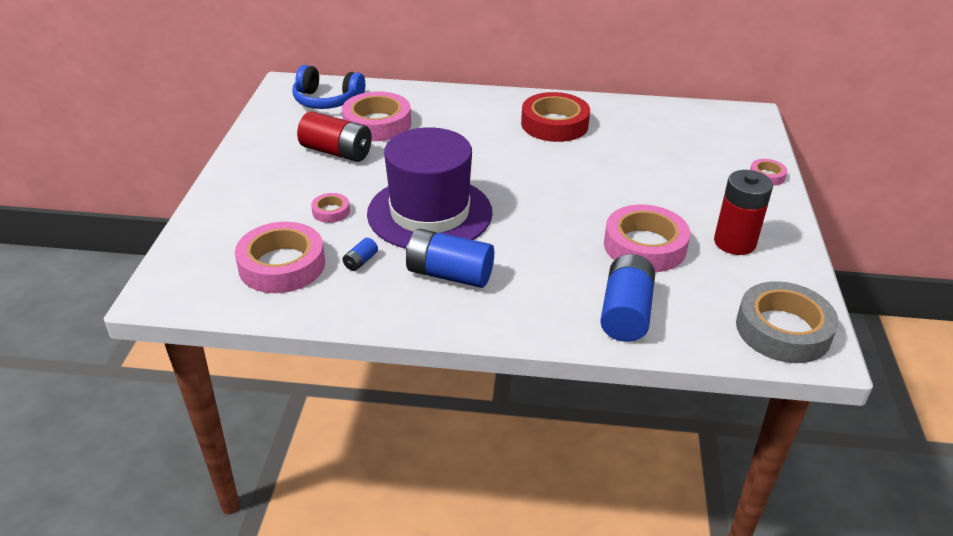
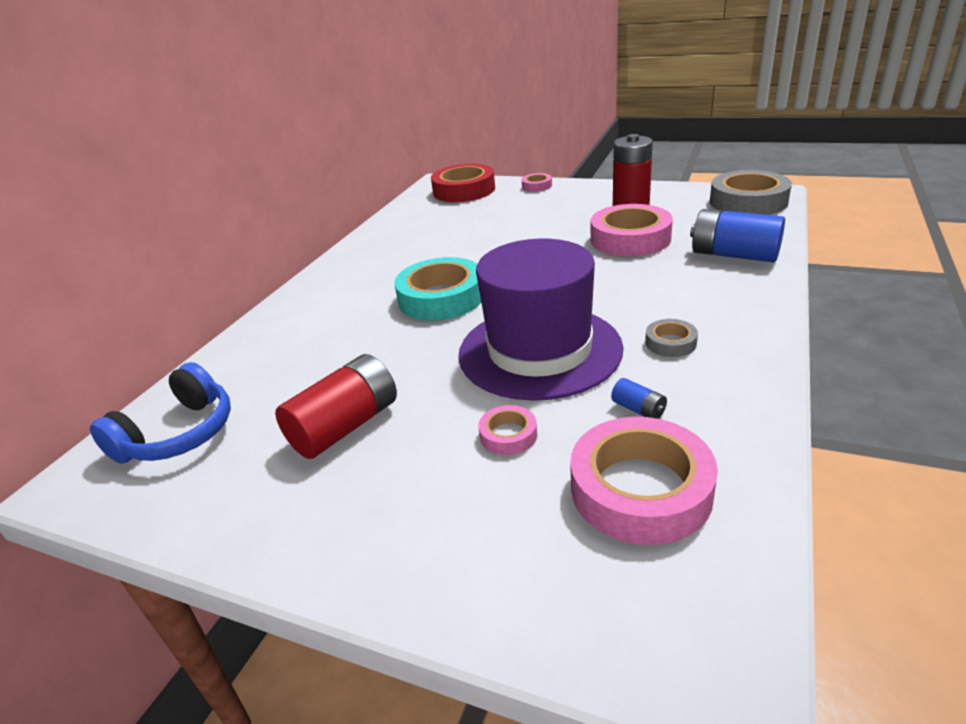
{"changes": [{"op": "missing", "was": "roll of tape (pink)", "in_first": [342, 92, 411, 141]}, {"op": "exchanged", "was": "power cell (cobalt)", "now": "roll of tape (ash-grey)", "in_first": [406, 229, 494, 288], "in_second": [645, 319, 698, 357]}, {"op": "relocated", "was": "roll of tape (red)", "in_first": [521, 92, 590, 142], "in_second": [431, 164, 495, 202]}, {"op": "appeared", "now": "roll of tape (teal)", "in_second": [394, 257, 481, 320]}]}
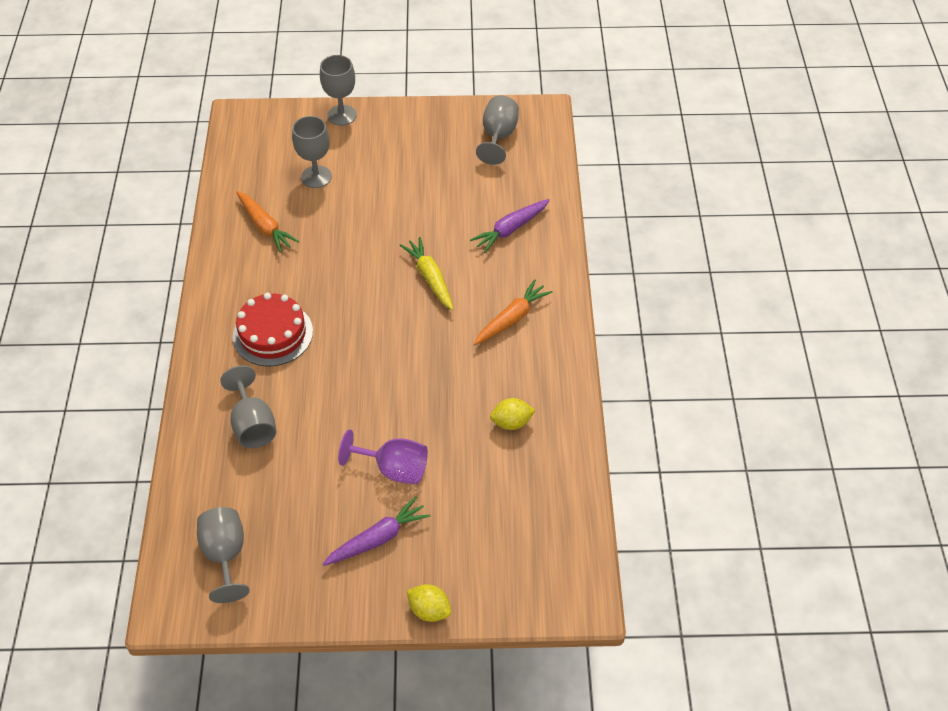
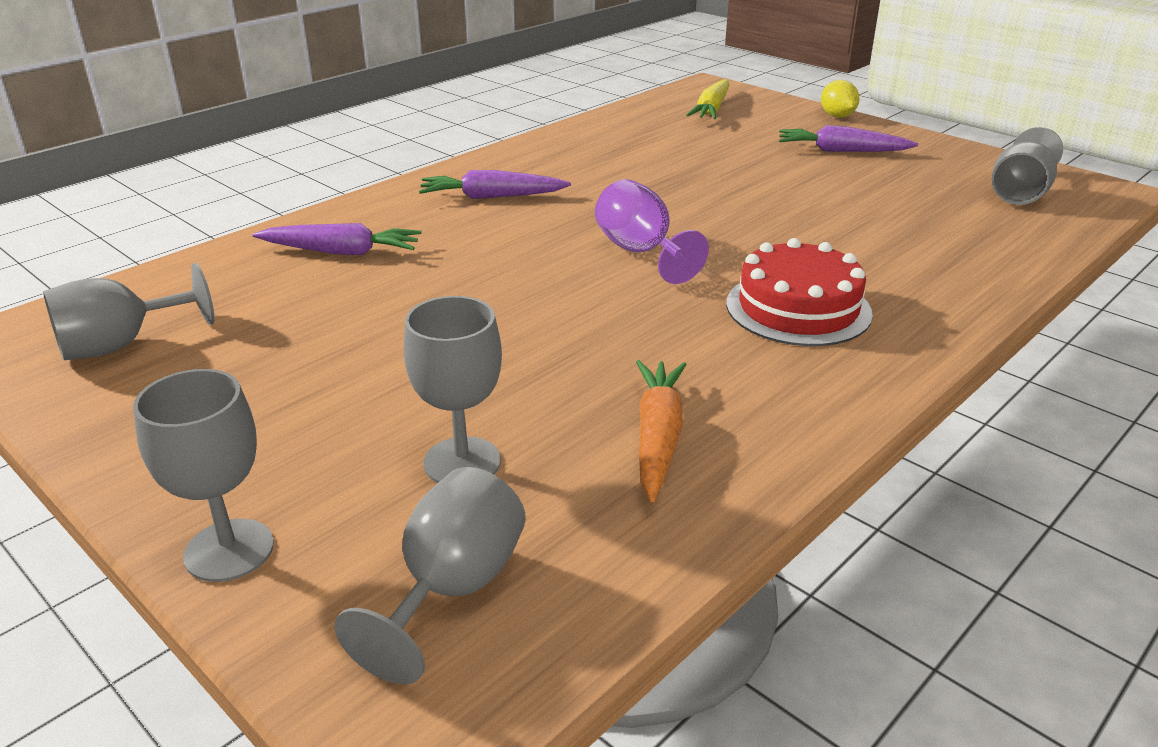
{"changes": [{"op": "relocated", "was": "goblet (ash-grey)", "in_first": [220, 365, 277, 449], "in_second": [334, 467, 526, 684]}, {"op": "relocated", "was": "goblet (violet)", "in_first": [338, 429, 428, 484], "in_second": [595, 179, 709, 284]}, {"op": "relocated", "was": "carrot (golden)", "in_first": [399, 237, 454, 310], "in_second": [686, 79, 729, 119]}, {"op": "colour", "was": "carrot (orange-coloured)", "now": "carrot (violet)", "in_first": [474, 279, 552, 345], "in_second": [419, 170, 571, 199]}, {"op": "missing", "was": "citrus fruit (golden)", "in_first": [490, 398, 536, 430]}]}
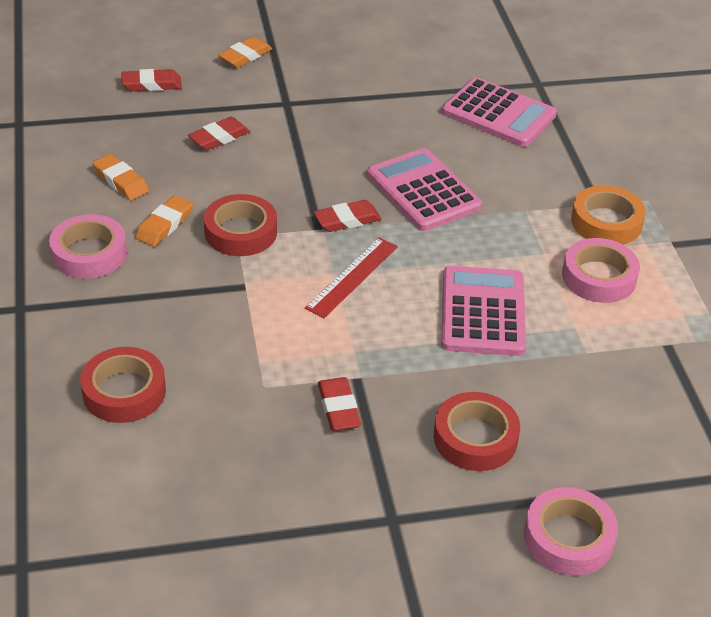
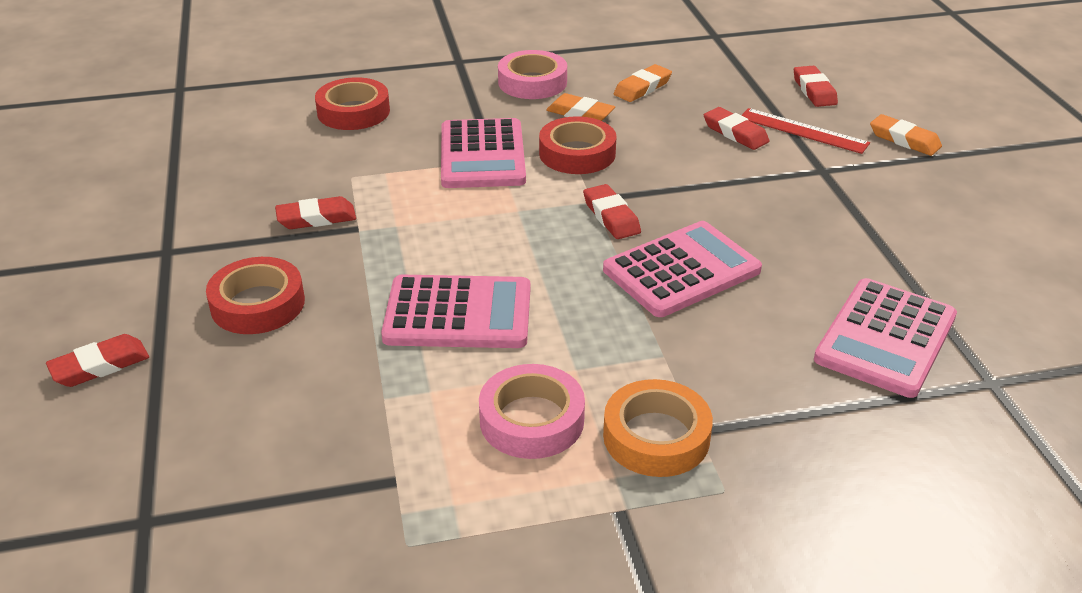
{"changes": [{"op": "relocated", "was": "ruler (red)", "in_first": [305, 238, 398, 318], "in_second": [741, 108, 870, 154]}, {"op": "exchanged", "was": "roll of tape (pink)", "now": "gum eraser (red)", "in_first": [524, 487, 618, 576], "in_second": [46, 334, 149, 387]}, {"op": "appeared", "now": "pocket calculator (pink)", "in_second": [441, 118, 526, 188]}]}
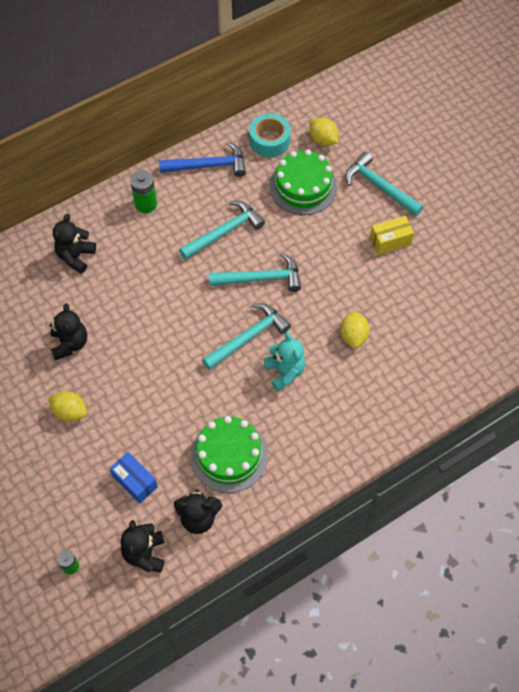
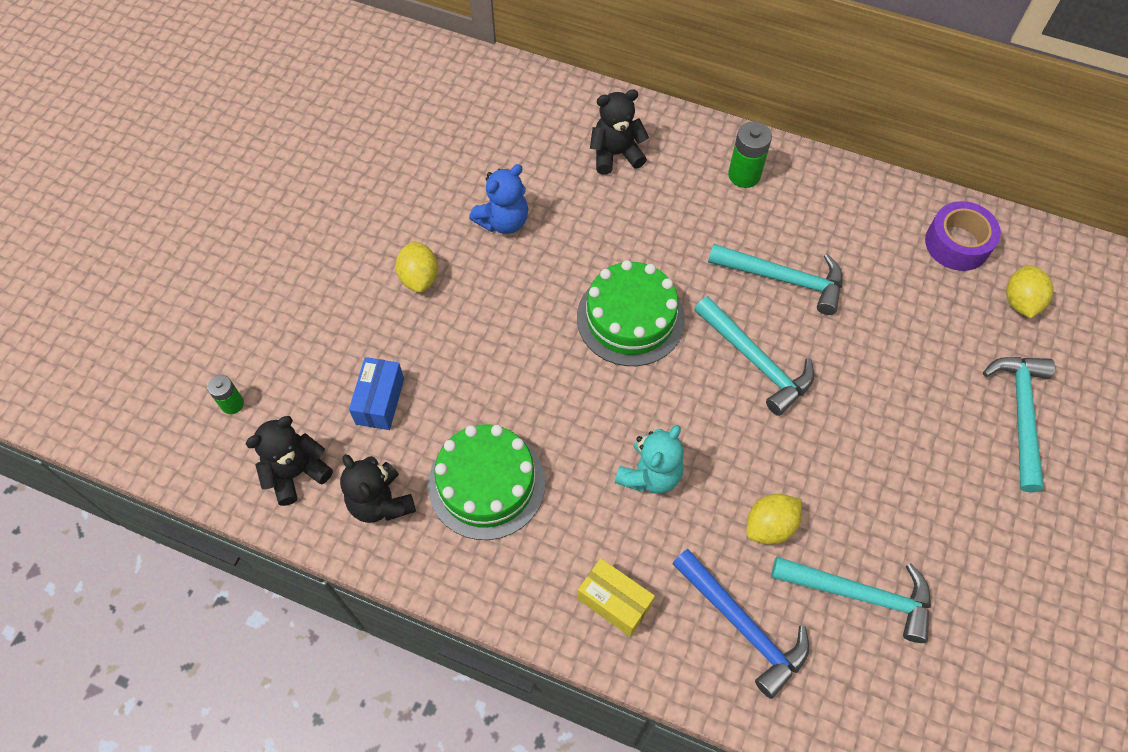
{"changes": [{"op": "colour", "was": "teddy (jet-black)", "now": "teddy (cobalt)", "in_first": [49, 303, 87, 360], "in_second": [469, 164, 528, 234]}, {"op": "relocated", "was": "carpenter's hammer (cobalt)", "in_first": [159, 141, 246, 177], "in_second": [672, 549, 809, 699]}, {"op": "relocated", "was": "carpenter's hammer (teal)", "in_first": [202, 303, 291, 370], "in_second": [771, 556, 931, 643]}, {"op": "colour", "was": "roll of tape (teal)", "now": "roll of tape (violet)", "in_first": [249, 113, 291, 157], "in_second": [925, 201, 1001, 271]}, {"op": "relocated", "was": "cake (emerald)", "in_first": [270, 149, 337, 215], "in_second": [577, 260, 685, 366]}, {"op": "relocated", "was": "parcel (golden)", "in_first": [370, 216, 414, 255], "in_second": [578, 558, 655, 637]}]}
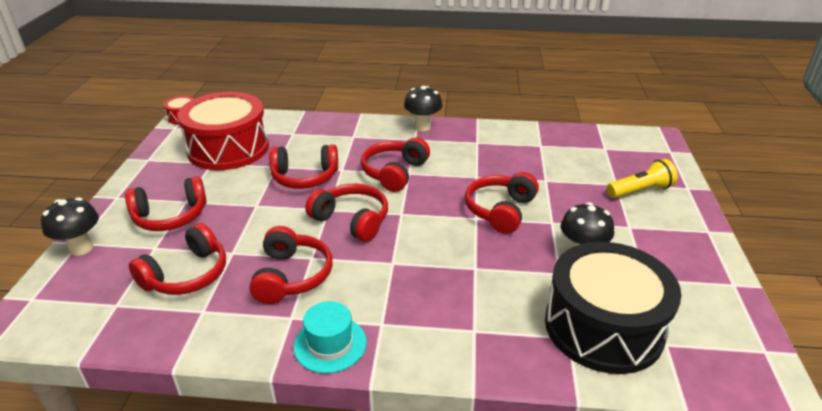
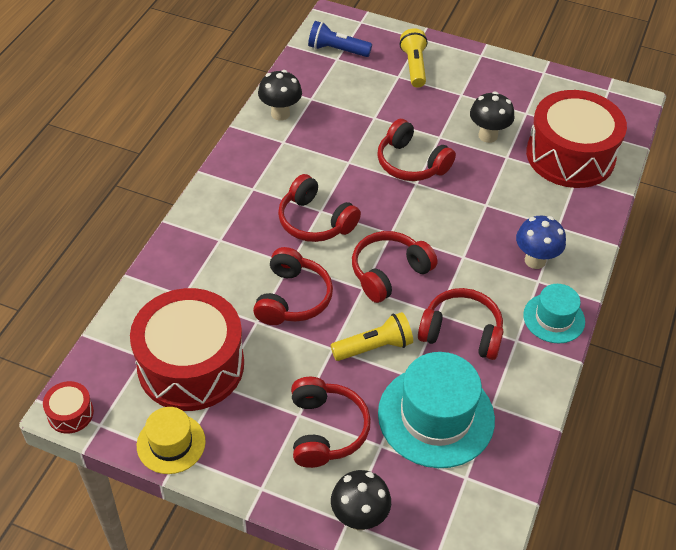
{"changes": [{"op": "exchanged", "was": "over-ear headphones (red)", "now": "tall hat (teal)", "in_first": [129, 223, 226, 295], "in_second": [378, 352, 495, 468]}, {"op": "relocated", "was": "toadstool (jet-black)", "in_first": [404, 86, 442, 131], "in_second": [258, 70, 302, 121]}, {"op": "colour", "was": "drum (jet-black)", "now": "drum (red)", "in_first": [545, 242, 681, 374], "in_second": [526, 90, 627, 188]}, {"op": "appeared", "now": "tall hat (golden)", "in_second": [137, 407, 206, 474]}, {"op": "appeared", "now": "torch (cobalt)", "in_second": [308, 21, 372, 57]}, {"op": "appeared", "now": "torch (golden)", "in_second": [331, 312, 413, 361]}, {"op": "appeared", "now": "toadstool (cobalt)", "in_second": [516, 216, 566, 269]}]}
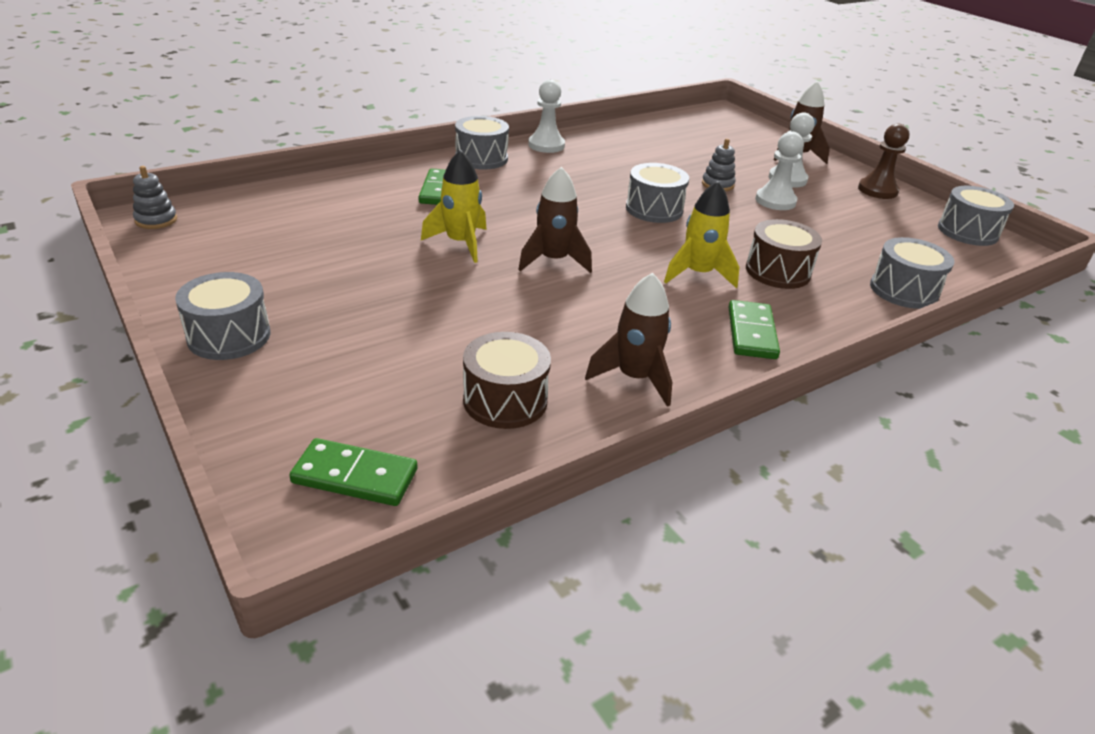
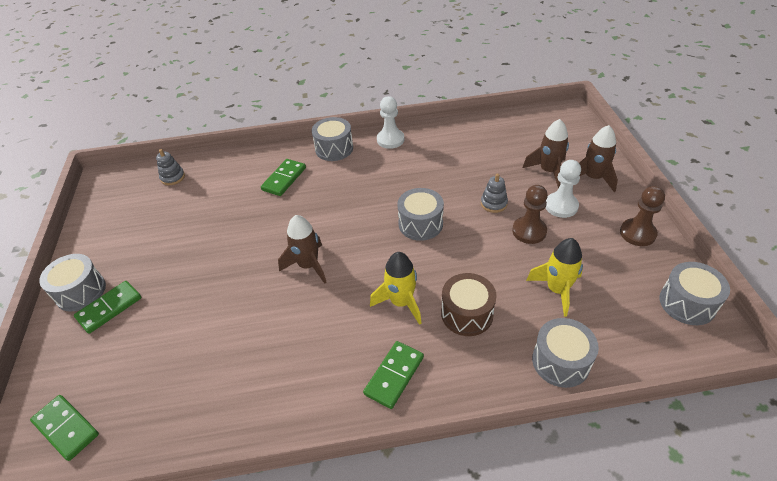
{"changes": [{"op": "relocated", "was": "ring stacker (ash-grey)", "in_first": [133, 166, 177, 229], "in_second": [156, 149, 185, 185]}, {"op": "relocated", "was": "toy rocket (golden)", "in_first": [421, 150, 487, 263], "in_second": [526, 238, 583, 317]}, {"op": "missing", "was": "drum (dark brown)", "in_first": [463, 332, 551, 429]}, {"op": "relocated", "was": "toy rocket (dark brown)", "in_first": [585, 273, 672, 407], "in_second": [523, 119, 569, 188]}, {"op": "colour", "was": "pawn (white)", "now": "pawn (dark brown)", "in_first": [755, 131, 803, 210], "in_second": [512, 185, 548, 244]}, {"op": "appeared", "now": "domino piece (emerald)", "in_second": [74, 281, 142, 334]}]}
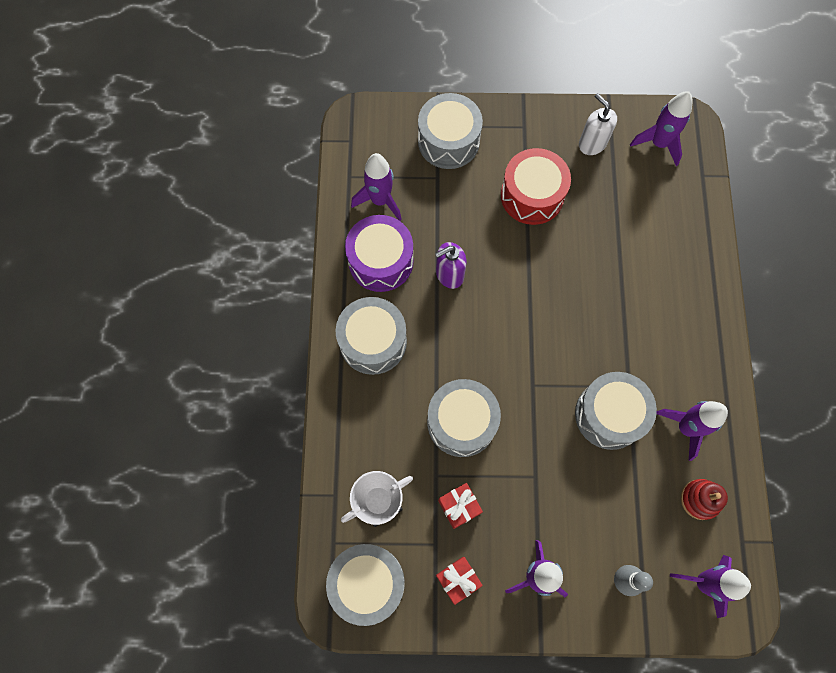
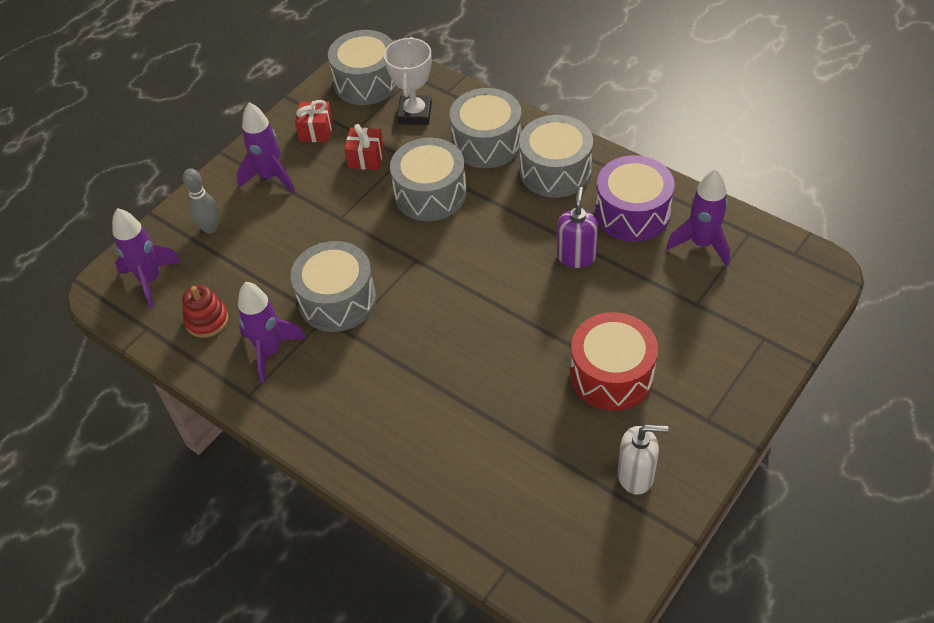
{"changes": [{"op": "relocated", "was": "drum (ash-grey)", "in_first": [418, 93, 483, 169], "in_second": [450, 88, 522, 168]}, {"op": "missing", "was": "toy rocket (violet)", "in_first": [630, 91, 693, 166]}]}
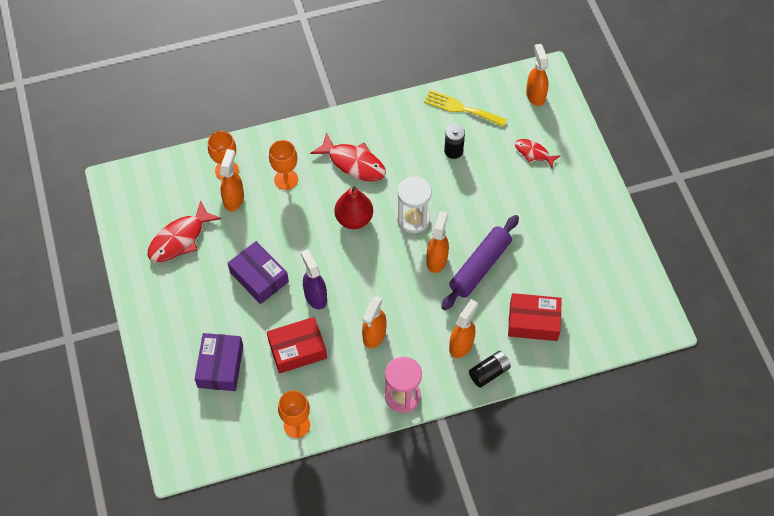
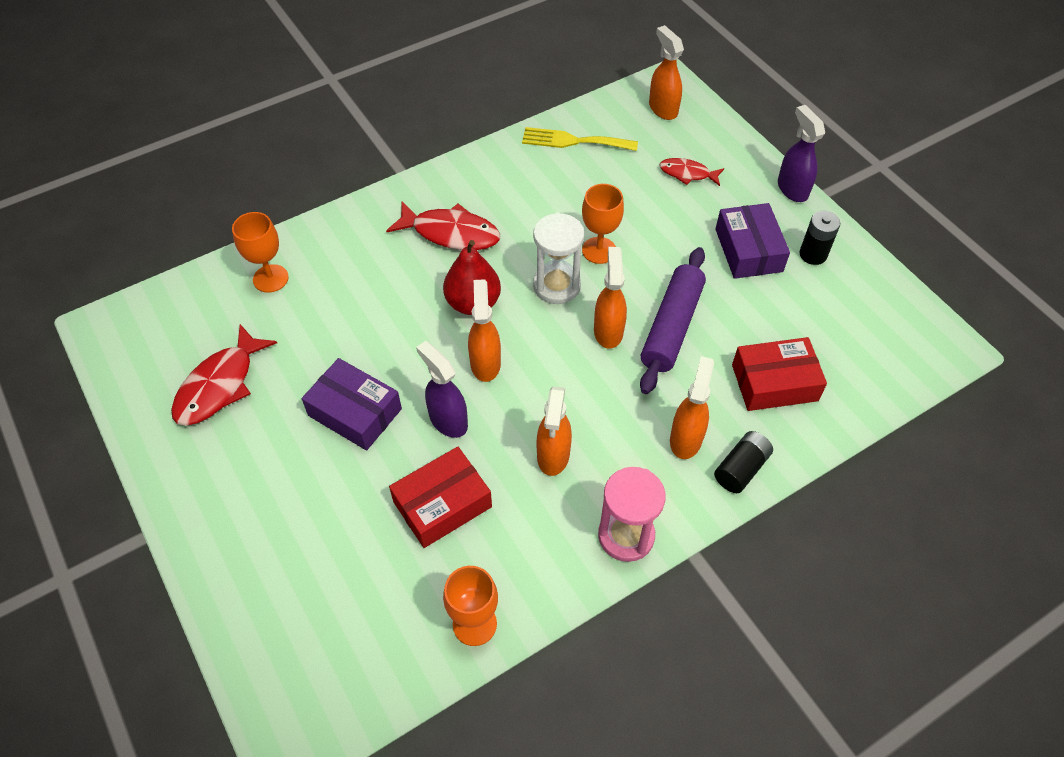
{"changes": [{"op": "relocated", "was": "parcel (violet)", "in_first": [195, 333, 243, 391], "in_second": [715, 203, 790, 279]}, {"op": "relocated", "was": "spray bottle (orange-coloured)", "in_first": [220, 149, 244, 211], "in_second": [468, 279, 501, 382]}, {"op": "relocated", "was": "goblet (orange-coloured)", "in_first": [269, 140, 298, 190], "in_second": [582, 184, 624, 264]}, {"op": "relocated", "was": "power cell (jet-black)", "in_first": [444, 124, 465, 159], "in_second": [799, 211, 840, 265]}, {"op": "appeared", "now": "spray bottle (violet)", "in_second": [778, 105, 825, 202]}]}
